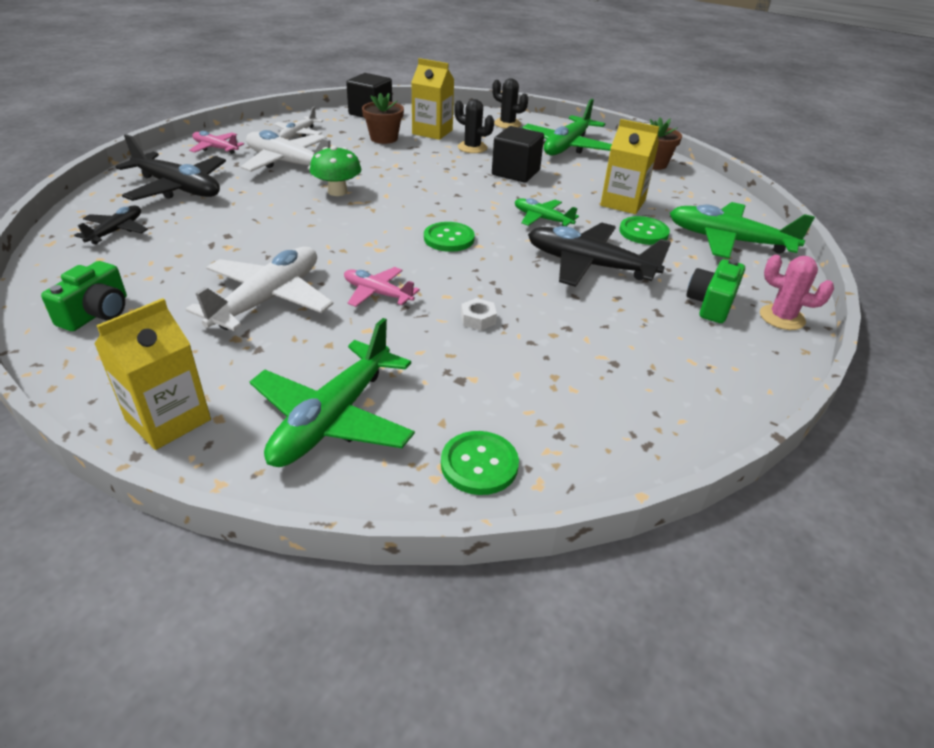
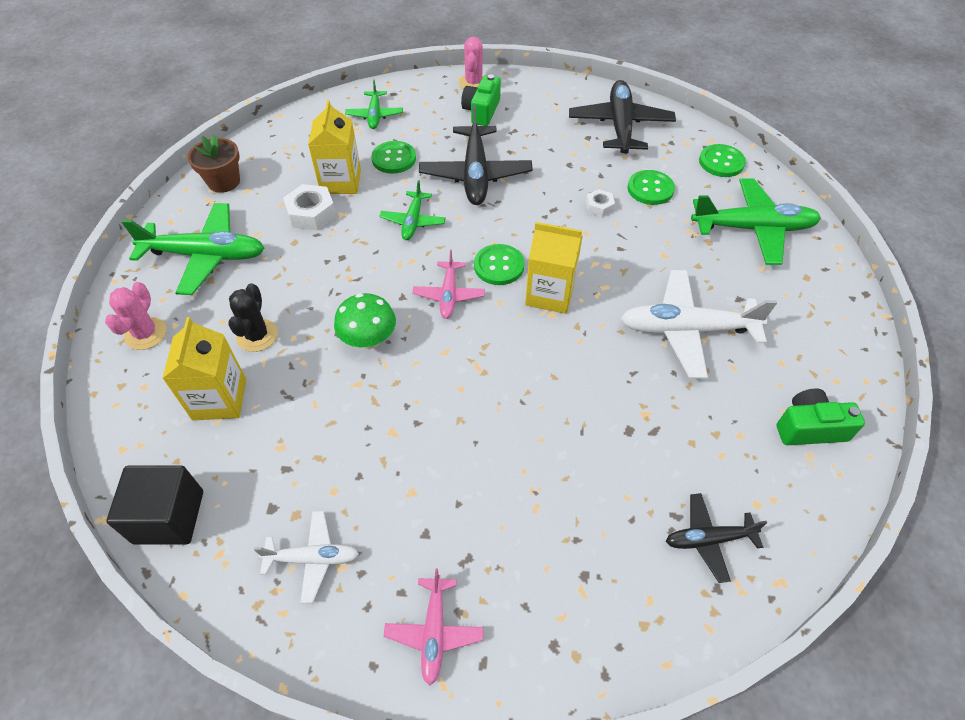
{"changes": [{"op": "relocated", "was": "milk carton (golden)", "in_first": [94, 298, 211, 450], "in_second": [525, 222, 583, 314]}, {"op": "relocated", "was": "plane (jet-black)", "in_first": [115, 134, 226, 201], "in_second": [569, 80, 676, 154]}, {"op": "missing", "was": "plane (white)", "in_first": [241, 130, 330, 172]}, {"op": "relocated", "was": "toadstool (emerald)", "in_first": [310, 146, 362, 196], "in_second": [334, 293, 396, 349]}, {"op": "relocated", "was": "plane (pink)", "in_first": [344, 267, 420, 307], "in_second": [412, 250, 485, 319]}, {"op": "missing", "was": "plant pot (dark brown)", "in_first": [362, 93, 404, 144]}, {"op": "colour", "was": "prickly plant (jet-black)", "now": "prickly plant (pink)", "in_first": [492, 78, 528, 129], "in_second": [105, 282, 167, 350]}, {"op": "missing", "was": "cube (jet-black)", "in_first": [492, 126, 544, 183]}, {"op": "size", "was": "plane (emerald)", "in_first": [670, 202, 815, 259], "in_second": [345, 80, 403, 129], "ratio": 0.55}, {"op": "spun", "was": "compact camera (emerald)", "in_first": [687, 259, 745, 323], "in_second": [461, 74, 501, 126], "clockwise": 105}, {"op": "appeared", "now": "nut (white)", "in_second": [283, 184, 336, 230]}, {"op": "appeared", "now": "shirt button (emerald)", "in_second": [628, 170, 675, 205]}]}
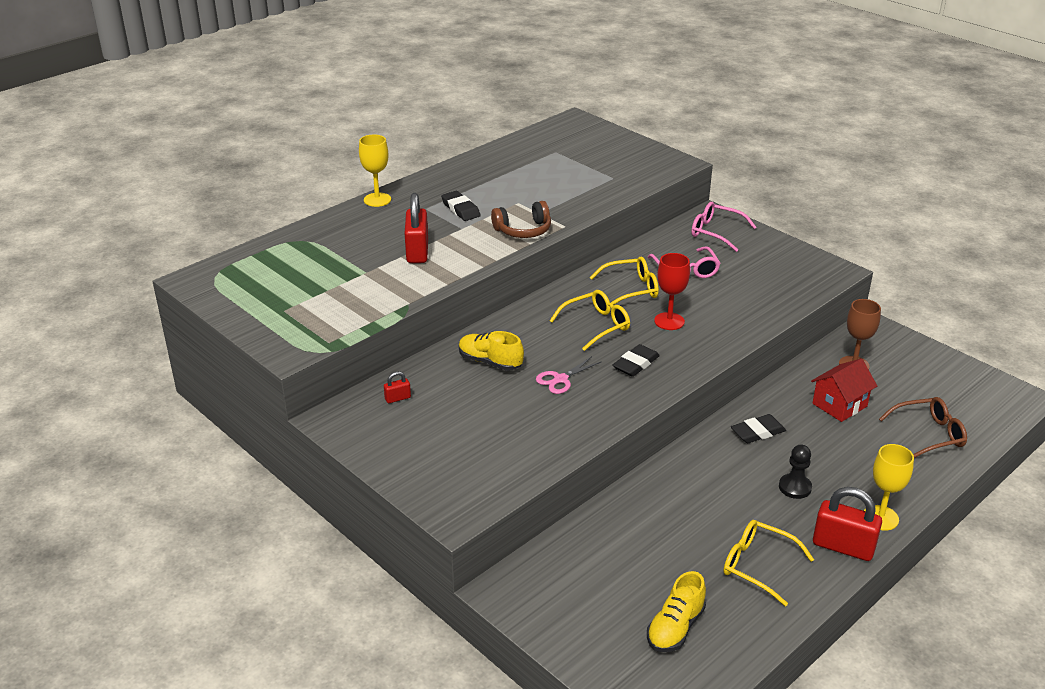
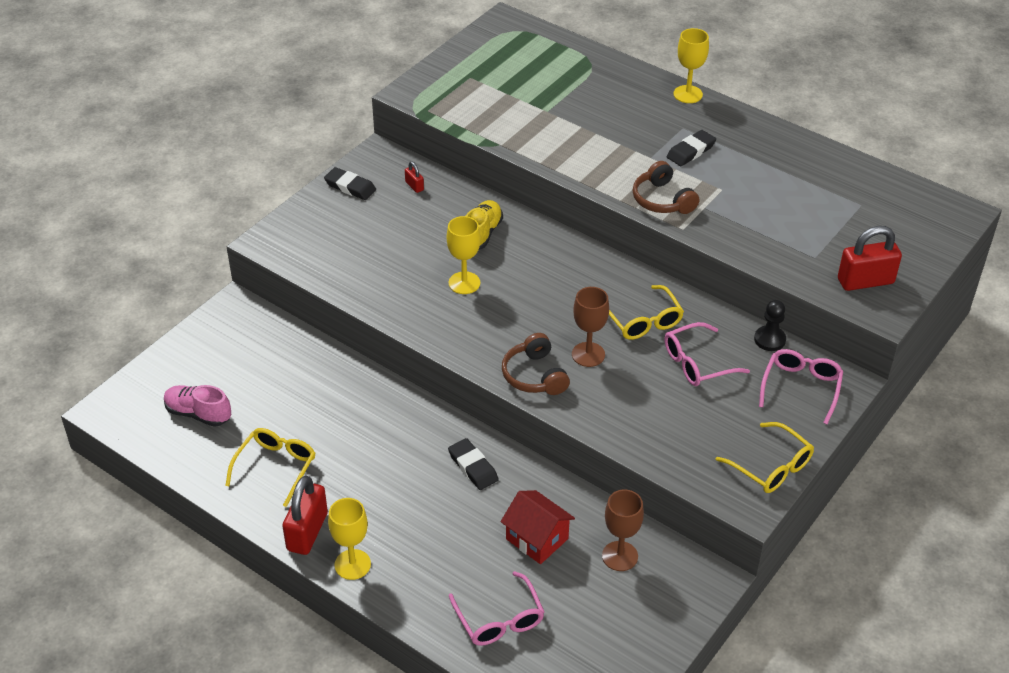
{"changes": [{"op": "relocated", "was": "padlock (red)", "in_first": [404, 193, 428, 263], "in_second": [838, 226, 902, 291]}, {"op": "exchanged", "was": "scissors (pink)", "now": "goblet (golden)", "in_first": [536, 356, 602, 394], "in_second": [447, 216, 481, 294]}, {"op": "relocated", "was": "spectacles (golden)", "in_first": [550, 290, 630, 351], "in_second": [716, 422, 814, 493]}, {"op": "relocated", "was": "gum eraser (jet-black)", "in_first": [613, 344, 660, 377], "in_second": [324, 167, 376, 200]}, {"op": "colour", "was": "sneaker (golden)", "now": "sneaker (pink)", "in_first": [647, 571, 706, 652], "in_second": [164, 385, 231, 427]}, {"op": "colour", "was": "goblet (red)", "now": "goblet (dark brown)", "in_first": [654, 253, 690, 330], "in_second": [572, 287, 609, 367]}, {"op": "relocated", "was": "pawn (jet-black)", "in_first": [779, 445, 812, 499], "in_second": [754, 300, 786, 351]}, {"op": "colour", "was": "spectacles (dark brown)", "now": "spectacles (pink)", "in_first": [879, 397, 967, 458], "in_second": [449, 571, 544, 646]}, {"op": "appeared", "now": "over-ear headphones (dark brown)", "in_second": [502, 333, 570, 395]}]}
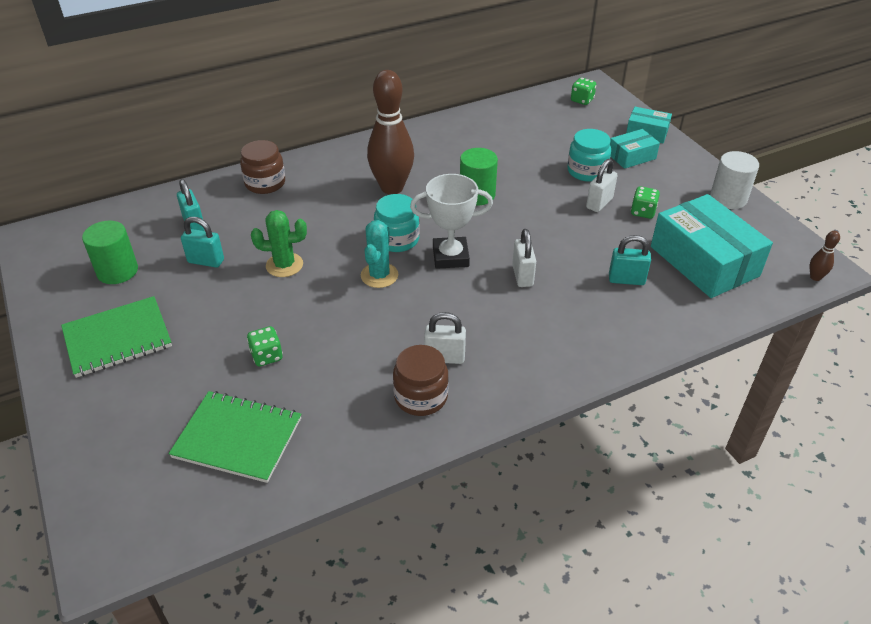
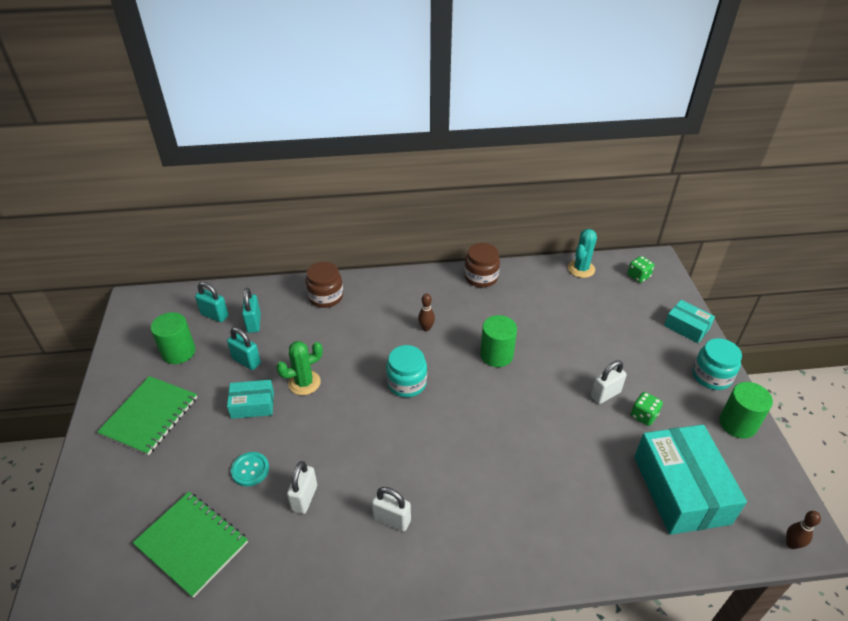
{"changes": [{"op": "spun", "was": "notepad (emerald)", "in_first": [61, 296, 172, 378], "in_second": [97, 376, 197, 455], "clockwise": -60}, {"op": "exchanged", "was": "die (emerald)", "now": "shirt button (teal)", "in_first": [247, 326, 283, 367], "in_second": [231, 452, 269, 486]}, {"op": "spun", "was": "prickly plant (emerald)", "in_first": [251, 210, 307, 277], "in_second": [276, 341, 323, 395], "clockwise": -45}, {"op": "relocated", "was": "prickly plant (teal)", "in_first": [361, 220, 398, 288], "in_second": [568, 229, 597, 278]}, {"op": "size", "was": "skittle (dark brown)", "in_first": [367, 70, 414, 194], "in_second": [418, 294, 435, 331], "ratio": 0.41}, {"op": "relocated", "was": "preserve jar (dark brown)", "in_first": [393, 345, 449, 416], "in_second": [464, 243, 500, 288]}, {"op": "missing", "was": "prize cup (white)", "in_first": [410, 174, 493, 269]}, {"op": "relocated", "was": "padlock (white)", "in_first": [512, 229, 536, 287], "in_second": [287, 461, 317, 514]}, {"op": "relocated", "was": "preserve jar (teal)", "in_first": [567, 129, 611, 182], "in_second": [692, 338, 742, 390]}, {"op": "relocated", "was": "padlock (teal)", "in_first": [609, 235, 651, 285], "in_second": [195, 282, 229, 322]}, {"op": "relocated", "was": "parcel (teal)", "in_first": [610, 129, 660, 169], "in_second": [227, 380, 274, 419]}, {"op": "colour", "was": "solid cylinder (white)", "now": "solid cylinder (emerald)", "in_first": [710, 151, 759, 209], "in_second": [719, 382, 773, 438]}]}
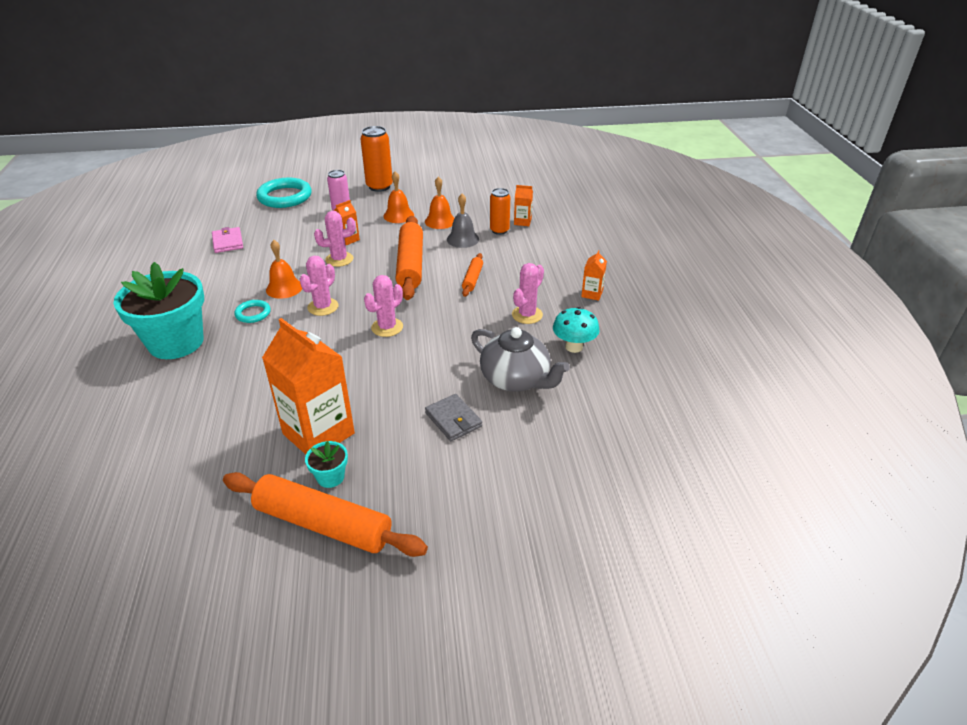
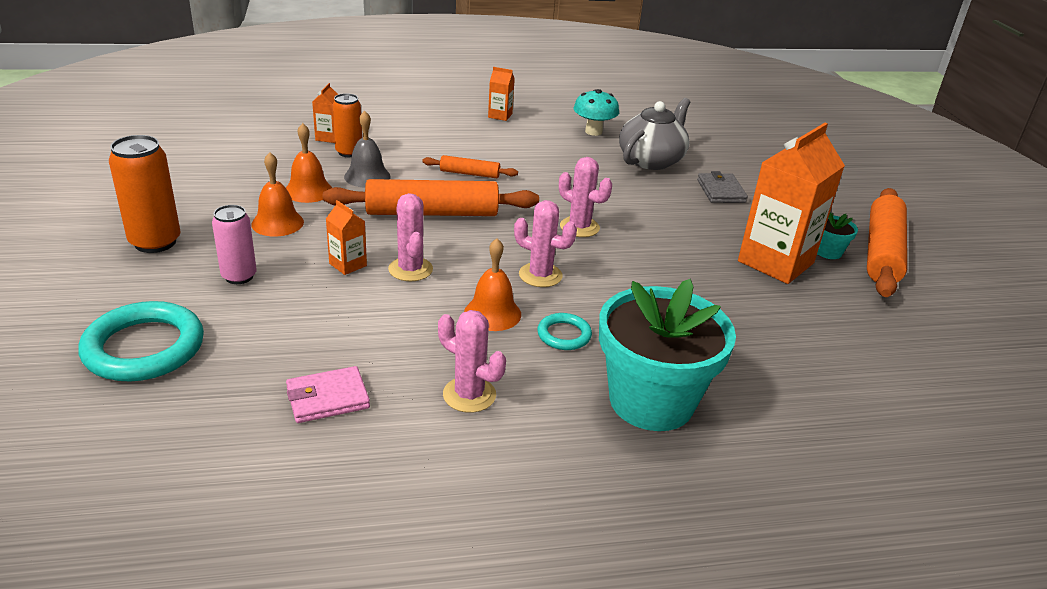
{"changes": [{"op": "spun", "was": "billfold (ash-grey)", "in_first": [425, 394, 482, 441], "in_second": [697, 171, 748, 203], "clockwise": -60}, {"op": "relocated", "was": "prickly plant (pink)", "in_first": [512, 263, 544, 324], "in_second": [438, 310, 506, 413]}]}
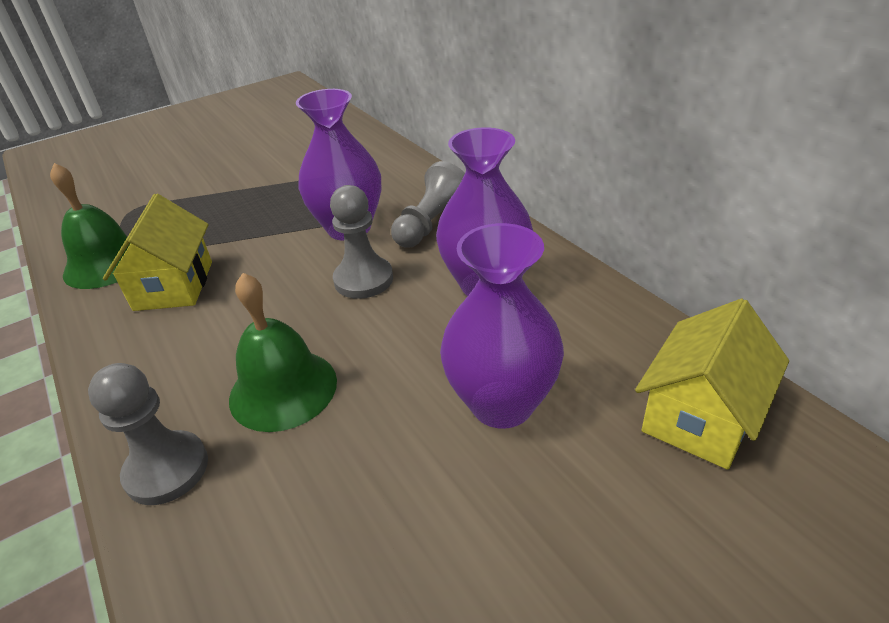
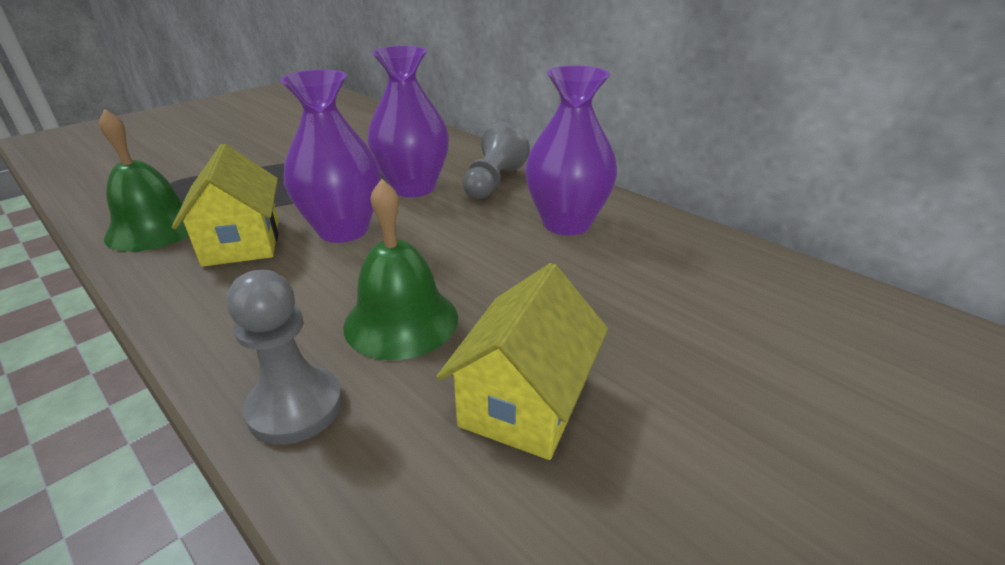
{"changes": [{"op": "missing", "was": "pawn (ash-grey)", "in_first": [330, 185, 393, 299]}, {"op": "relocated", "was": "tall vase (violet)", "in_first": [440, 223, 564, 429], "in_second": [280, 69, 381, 243]}, {"op": "relocated", "was": "toy house (golden)", "in_first": [635, 299, 789, 470], "in_second": [436, 263, 608, 460]}]}
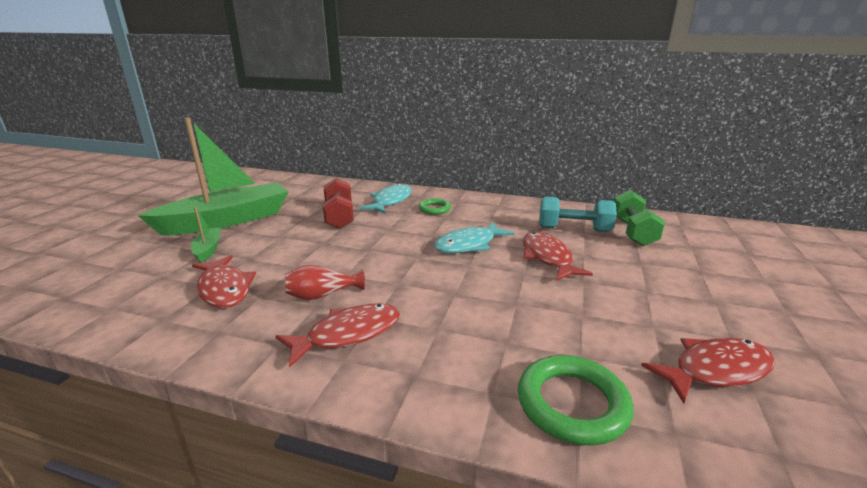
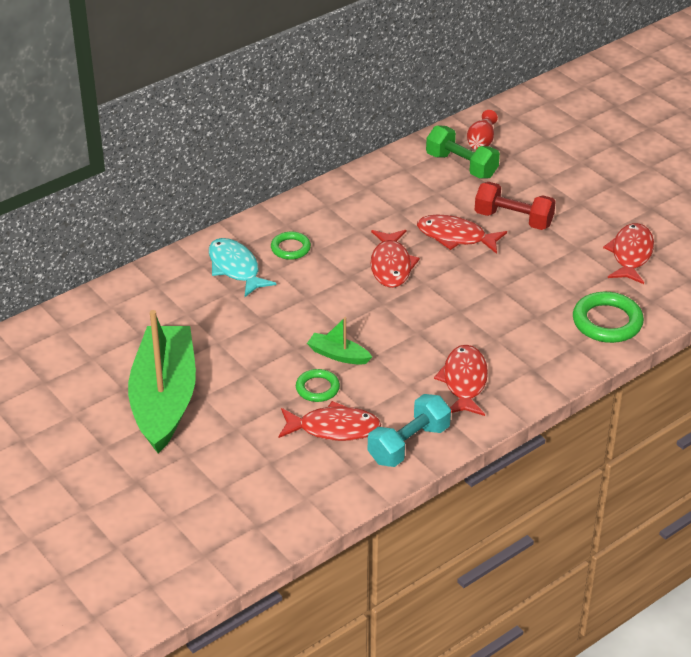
{"changes": [{"op": "relocated", "was": "sailboat (emerald)", "in_first": [191, 207, 221, 263], "in_second": [307, 317, 372, 365]}, {"op": "relocated", "was": "tall vase (red)", "in_first": [285, 265, 365, 300], "in_second": [467, 110, 498, 150]}, {"op": "relocated", "was": "hand weight (red)", "in_first": [323, 178, 354, 229], "in_second": [475, 182, 556, 230]}, {"op": "colour", "was": "toy fish (teal)", "now": "toy fish (red)", "in_first": [434, 222, 515, 253], "in_second": [370, 230, 420, 288]}, {"op": "relocated", "was": "hand weight (teal)", "in_first": [539, 197, 617, 232], "in_second": [368, 394, 451, 467]}, {"op": "appeared", "now": "hoop (emerald)", "in_second": [296, 369, 340, 402]}]}
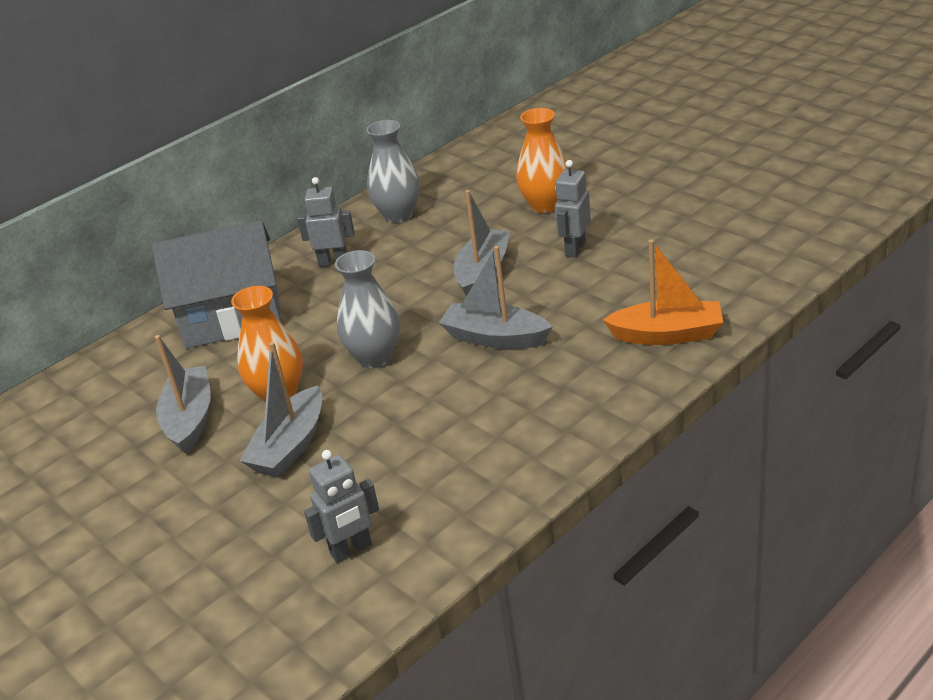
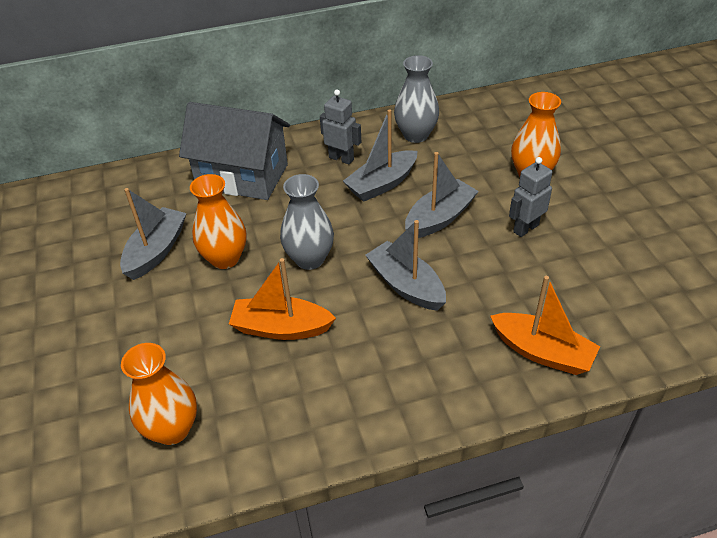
{"changes": [{"op": "relocated", "was": "sailboat (ash-grey)", "in_first": [240, 342, 322, 478], "in_second": [343, 109, 417, 202]}, {"op": "exchanged", "was": "robot (ash-grey)", "now": "tall vase (orange-coloured)", "in_first": [304, 450, 379, 563], "in_second": [121, 343, 197, 445]}, {"op": "appeared", "now": "sailboat (orange-coloured)", "in_second": [229, 258, 336, 340]}]}
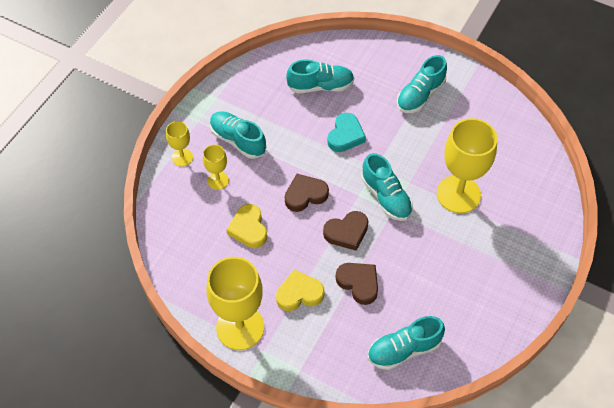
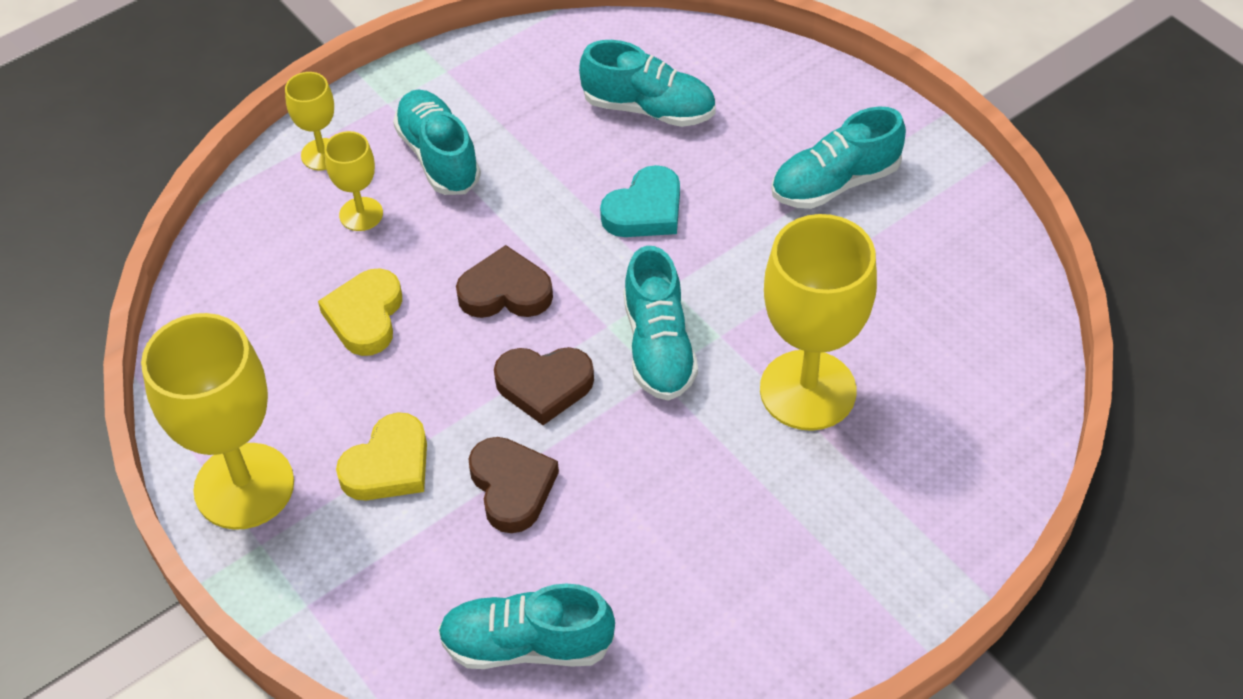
{"changes": [{"op": "spun", "was": "love heart (golden)", "in_first": [276, 269, 324, 311], "in_second": [336, 412, 427, 500], "clockwise": 120}]}
